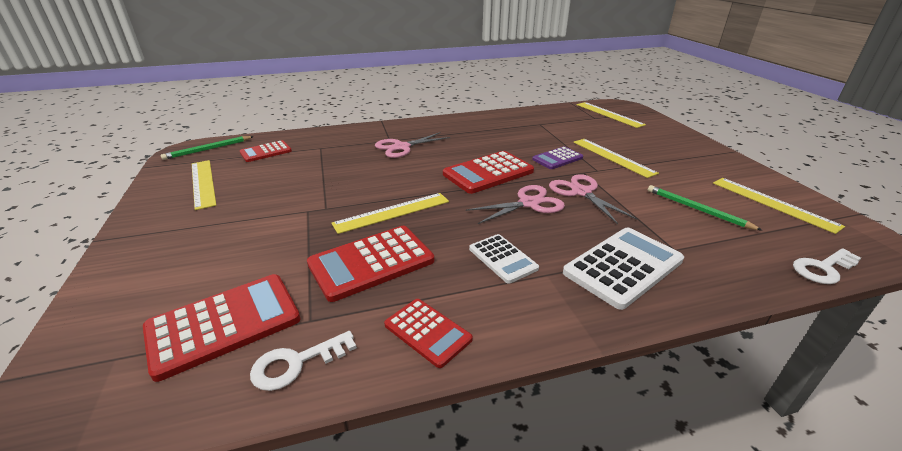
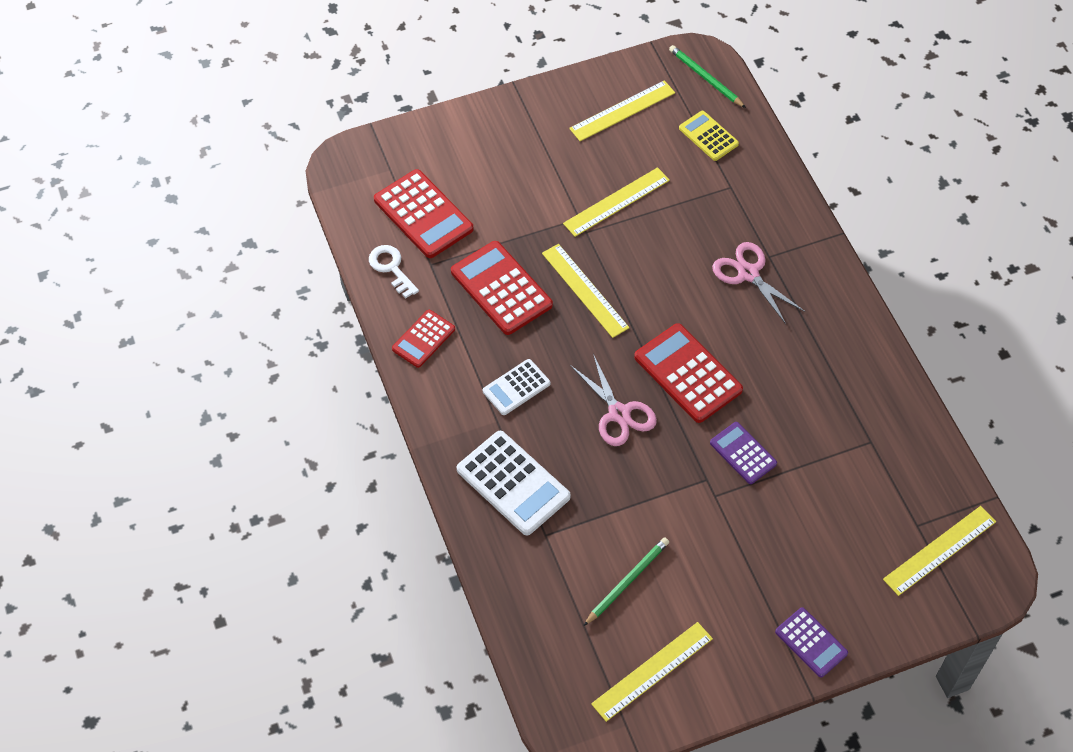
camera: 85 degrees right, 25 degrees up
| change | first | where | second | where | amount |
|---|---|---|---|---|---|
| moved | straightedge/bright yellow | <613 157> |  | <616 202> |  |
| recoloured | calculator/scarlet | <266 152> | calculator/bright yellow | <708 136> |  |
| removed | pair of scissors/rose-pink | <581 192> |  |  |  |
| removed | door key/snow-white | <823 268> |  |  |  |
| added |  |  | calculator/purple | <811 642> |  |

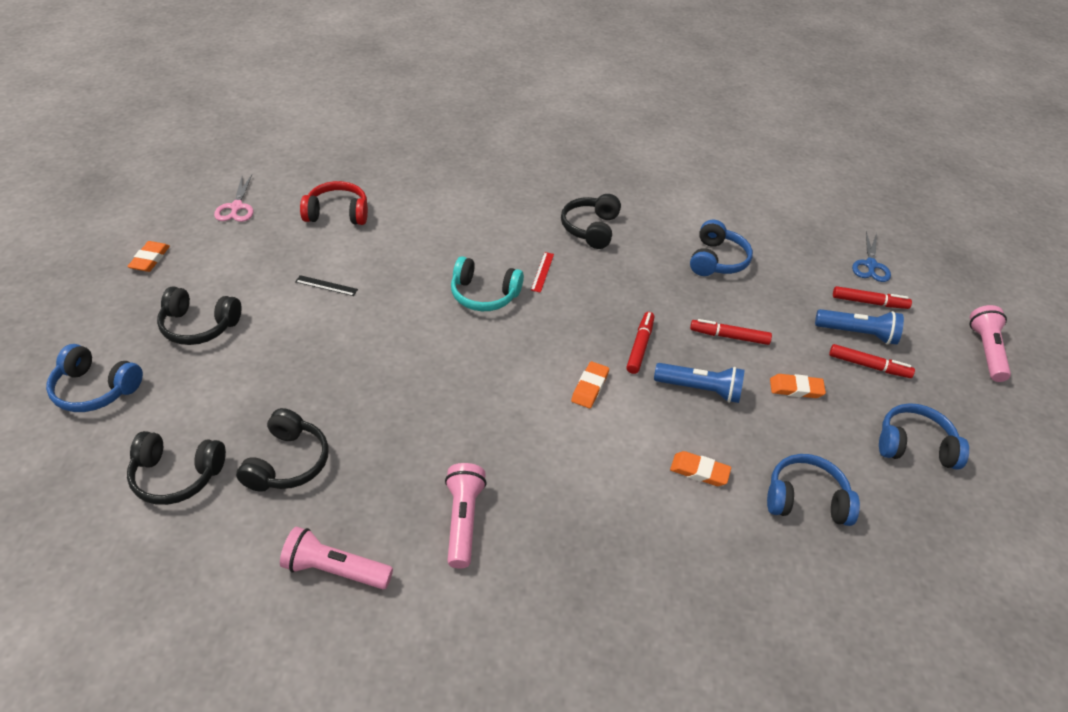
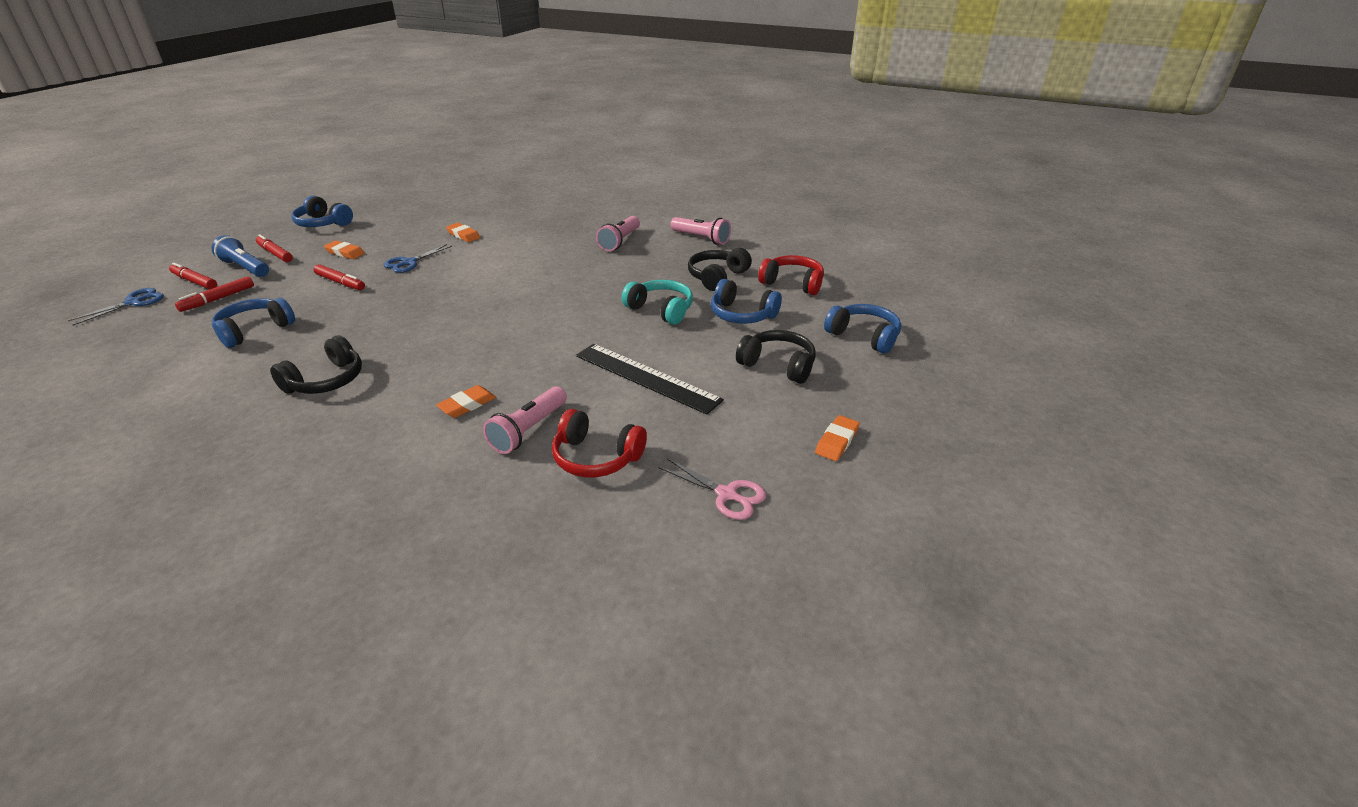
camera: 155 degrees left, 10 degrees down
| change | first | where | second | where | amount |
|---|---|---|---|---|---|
| turned | pair of scissors/rose-pink | <236 207> |  | <726 494> | 105 degrees clockwise |
| removed | straightedge/scarlet | <542 272> |  |  |  |
| moved | headphones/turquoise | <484 295> |  | <661 310> |  |
| resized | straightedge/jet-black | <326 285> |  | <646 377> | x2.46 |
| moved | pocket torch/rose-pink | <986 351> |  | <528 430> |  |
| moved | marker/scarlet | <640 346> |  | <218 299> |  |
| moved | pencil eraser/orange | <589 387> |  | <467 405> |  |
| replaced | pocket torch/royal blue | <700 389> | pair of scissors/royal blue | <409 262> |  |
| recoloured | headphones/jet-black | <176 476> | headphones/scarlet | <792 283> |  |
| moved | headphones/royal blue | <806 499> |  | <742 315> |  |

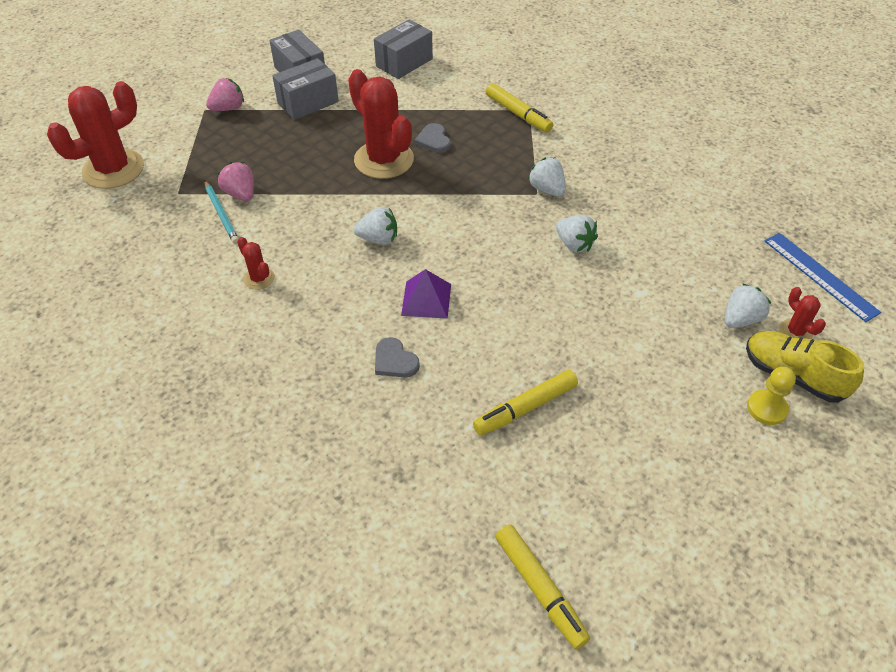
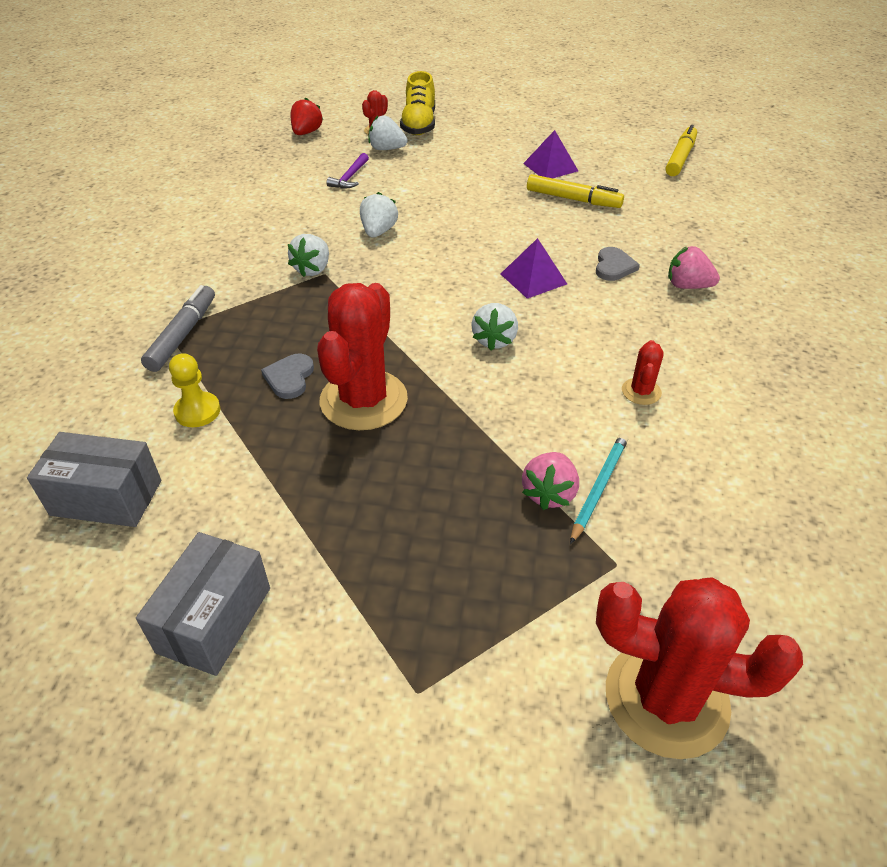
camera: 125 degrees left, 5 degrees down
| change | first | where | second | where | amount |
|---|---|---|---|---|---|
| removed | box/gray | <308 102> |  |  |  |
| moved | toy strawberry/rose-pink | <228 108> |  | <687 286> |  |
| recoloured | marker/bright yellow | <518 114> | marker/gray | <183 335> |  |
| turned | heart/gray | <433 140> |  | <289 378> | 150 degrees clockwise |
| turned | toy strawberry/snow-white | <378 239> |  | <494 340> | 135 degrees counterclockwise |
| replaced | straightedge/royal blue | <820 276> | toy strawberry/scarlet | <306 133> |  |
| moved | chess pawn/bright yellow | <767 408> |  | <197 411> |  |
| added |  |  | pyramid shape/purple | <550 167> |  |
| added |  |  | claw hammer/purple | <350 177> |  |

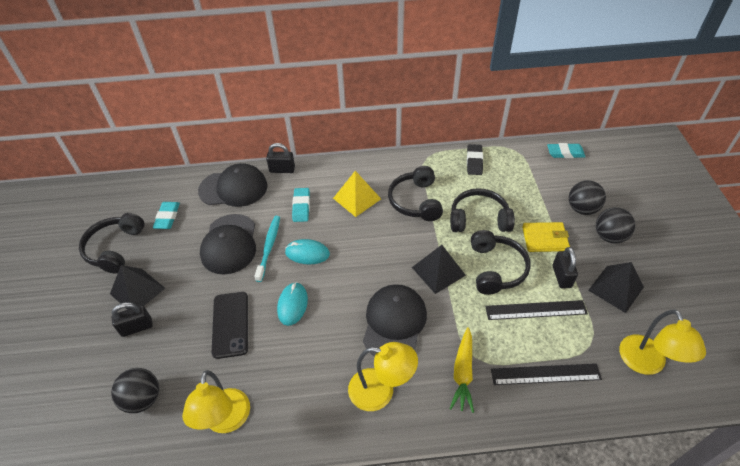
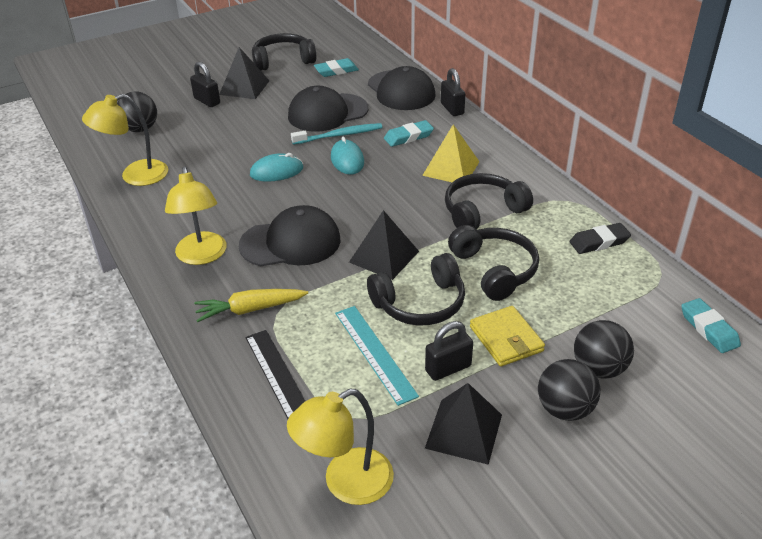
camera: 65 degrees right, 10 degrees down
| change | first | where | second | where | amount |
|---|---|---|---|---|---|
| removed | mobile phone/jet-black | <230 324> |  |  |  |
| recoloured | straightedge/jet-black | <535 310> | straightedge/turquoise | <375 353> |  |

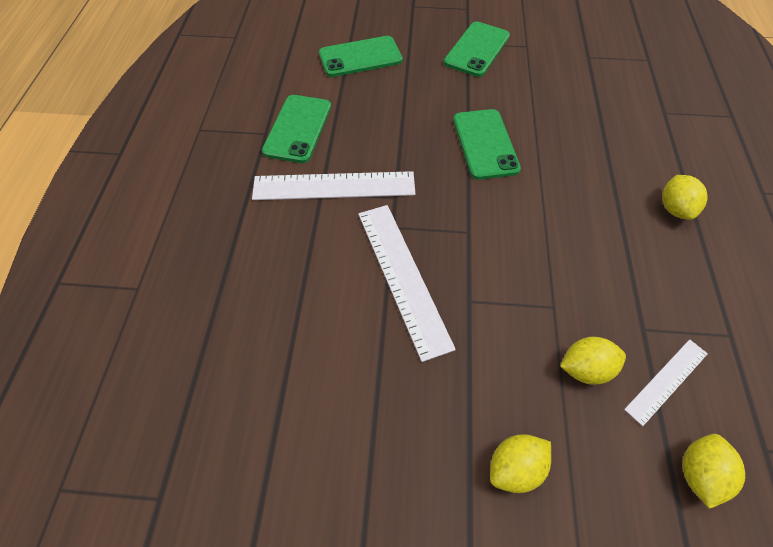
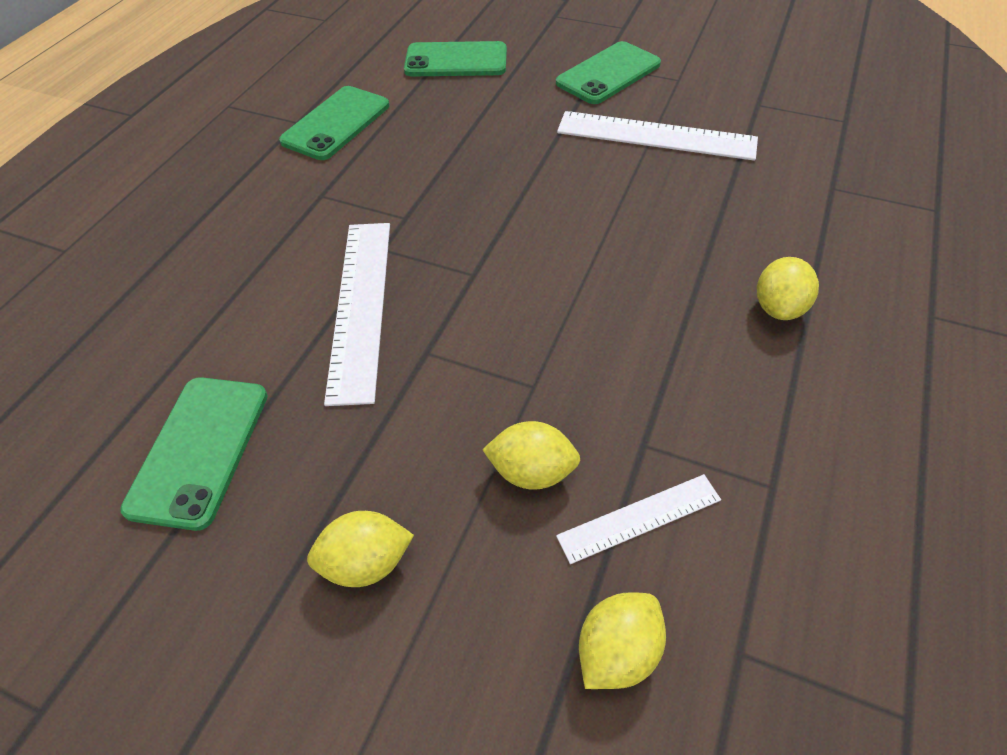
camera: 20 degrees right, 5 degrees down
| change | first | where | second | where | amount |
|---|---|---|---|---|---|
| moved | mobile phone/emerald | <485 144> |  | <199 450> |  |
| moved | straightedge/snow-white | <334 186> |  | <656 136> |  |

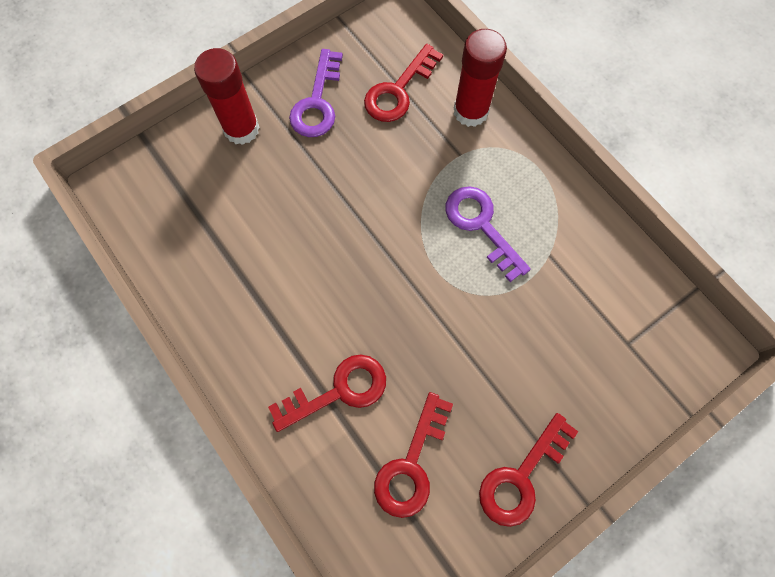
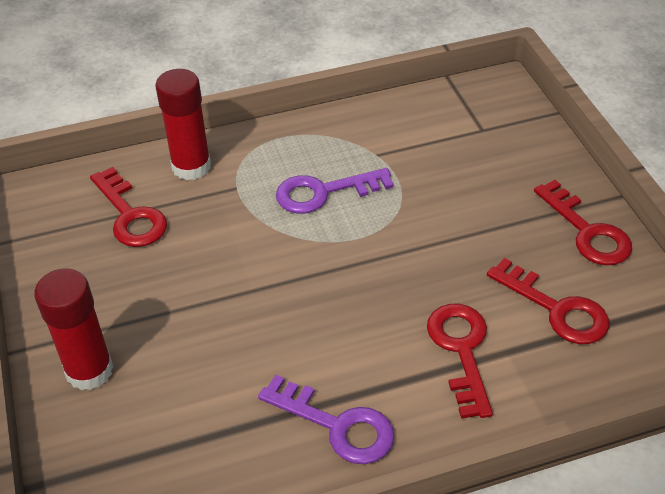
camera: 70 degrees left, 25 degrees down
| change | first | where | second | where | amount |
|---|---|---|---|---|---|
| moved | door key/purple | <317 102> |  | <337 425> |  |

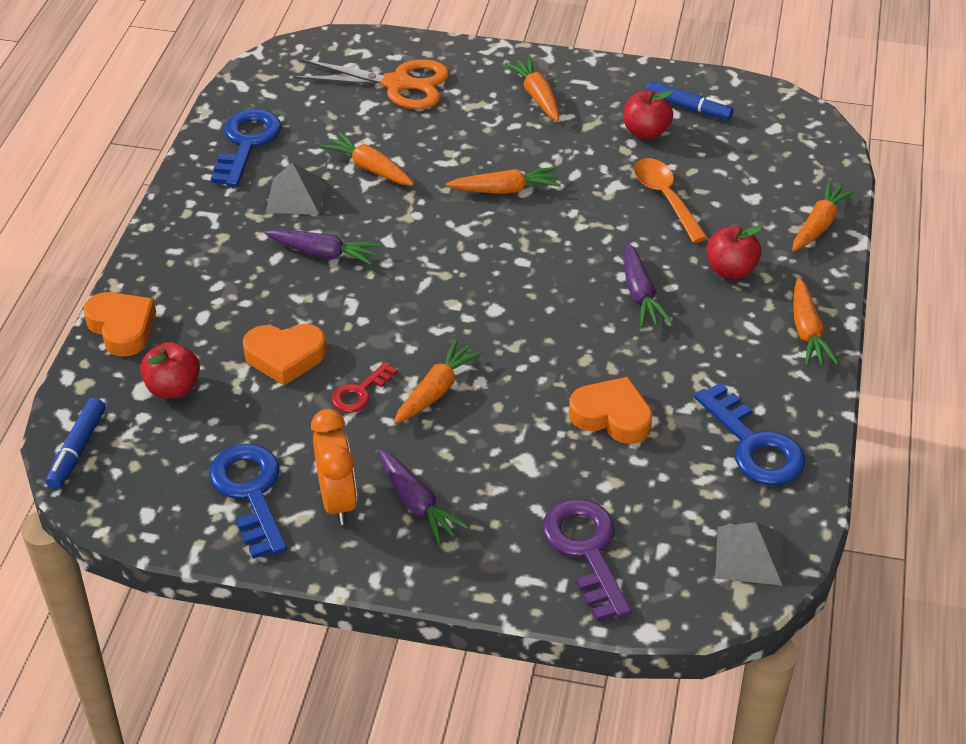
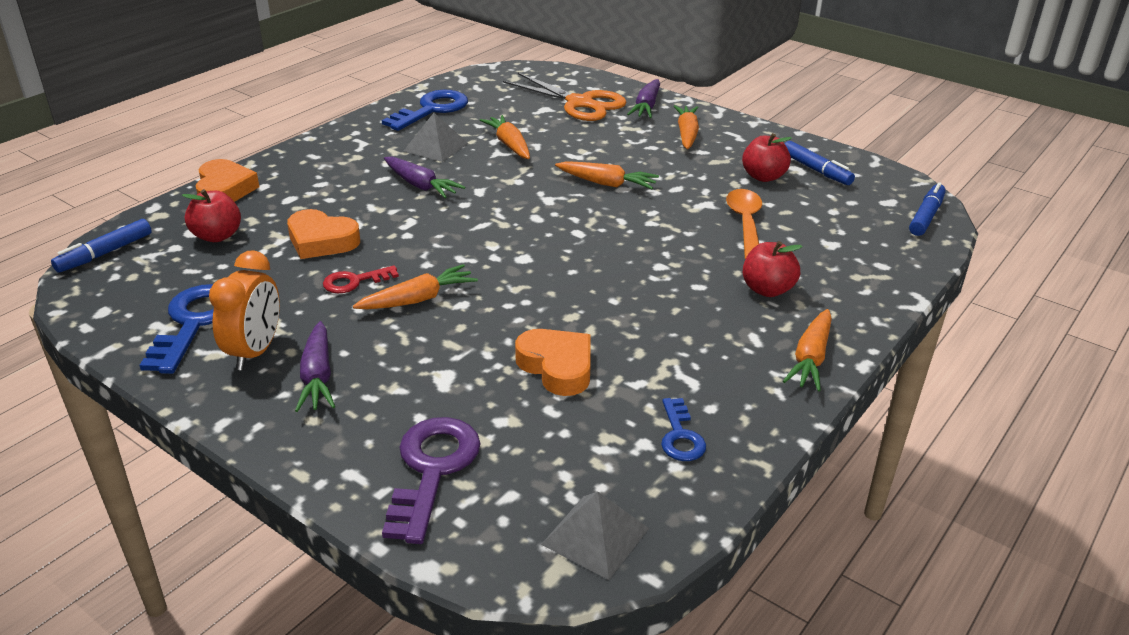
camera: 25 degrees right, 10 degrees down
| change | first | where | second | where | amount |
|---|---|---|---|---|---|
| removed | carrot/orange | <819 224> |  |  |  |
| moved | carrot/purple | <640 294> |  | <646 107> |  |
| resized | door key/royal blue | <754 445> |  | <680 436> | x0.56 |
| added |  |  | marker/royal blue | <926 216> |  |

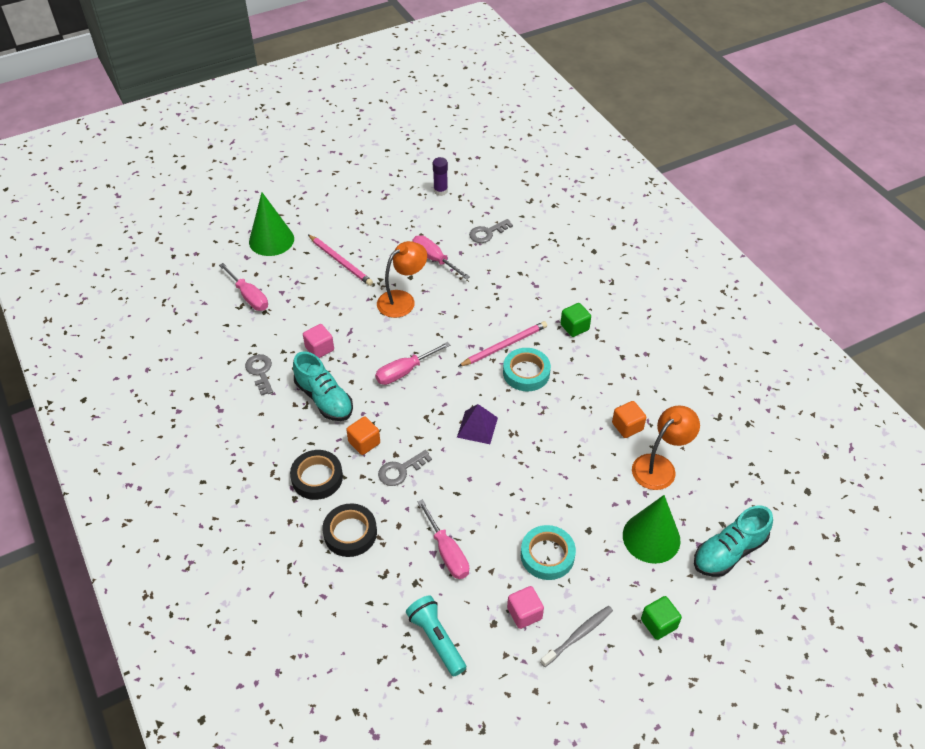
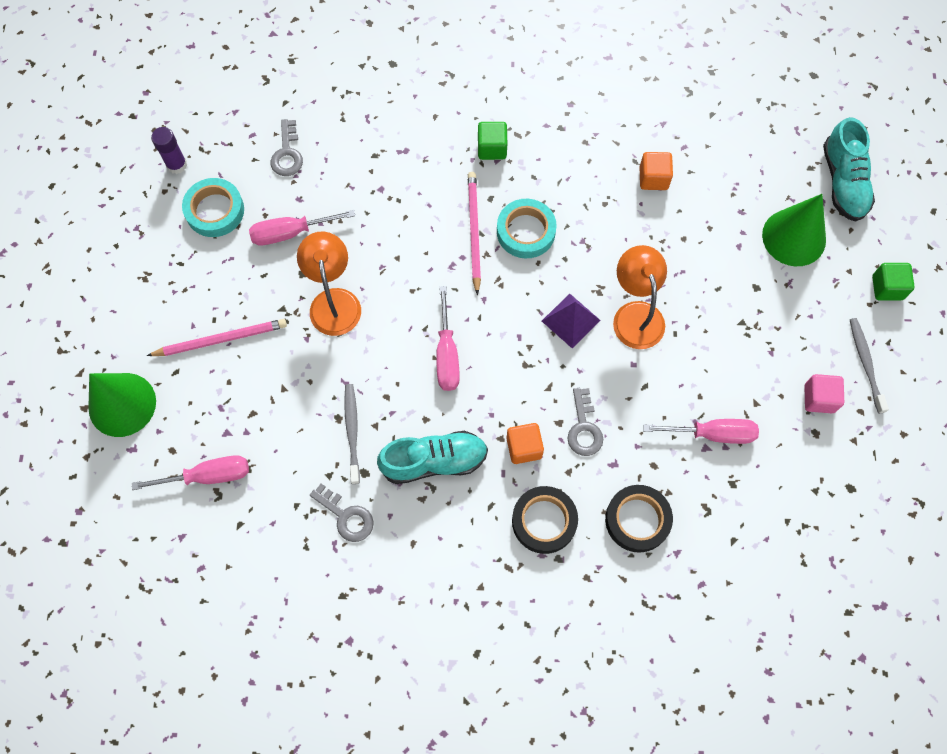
camera: 60 degrees left, 20 degrees up
| change | first | where | second | where | amount |
|---|---|---|---|---|---|
| replaced | solid cube/rose-pink | <319 349> | toothbrush/gray | <352 431> |  |
| turned | door key/gray | <260 372> |  | <346 516> | 150 degrees counterclockwise |
| moved | reading lamp/orange | <660 466> |  | <635 314> |  |
| moved | sticky tape/turquoise | <547 555> |  | <215 210> |  |
| removed | pocket torch/turquoise | <436 639> |  |  |  |

